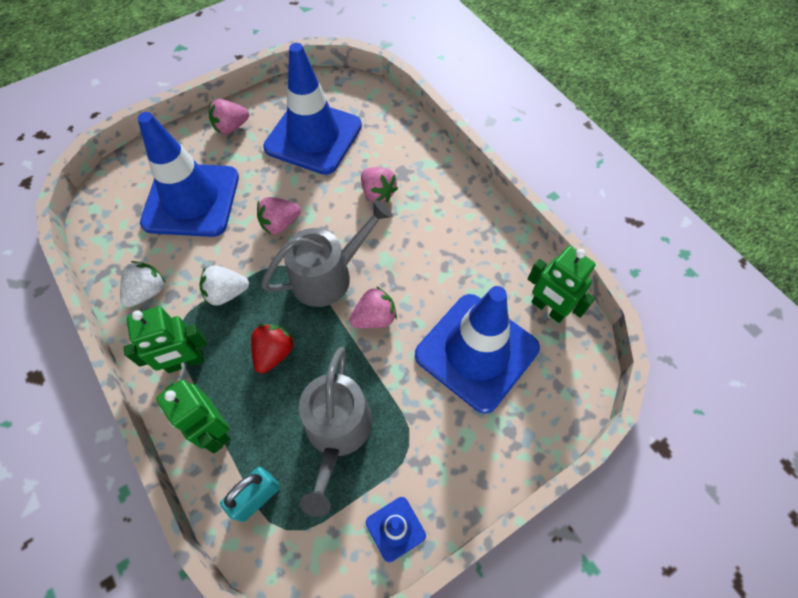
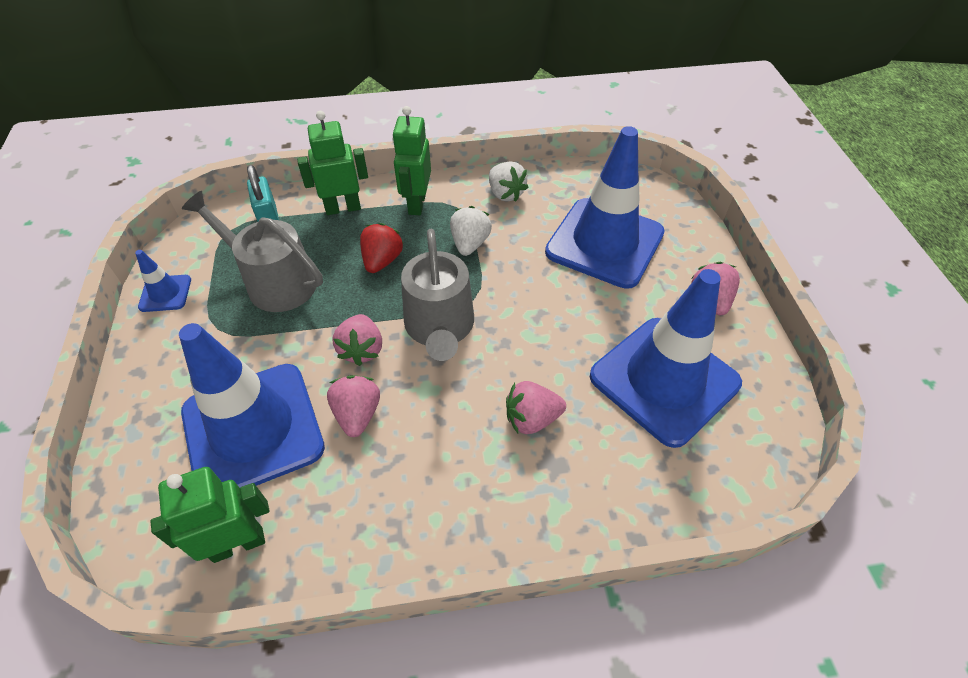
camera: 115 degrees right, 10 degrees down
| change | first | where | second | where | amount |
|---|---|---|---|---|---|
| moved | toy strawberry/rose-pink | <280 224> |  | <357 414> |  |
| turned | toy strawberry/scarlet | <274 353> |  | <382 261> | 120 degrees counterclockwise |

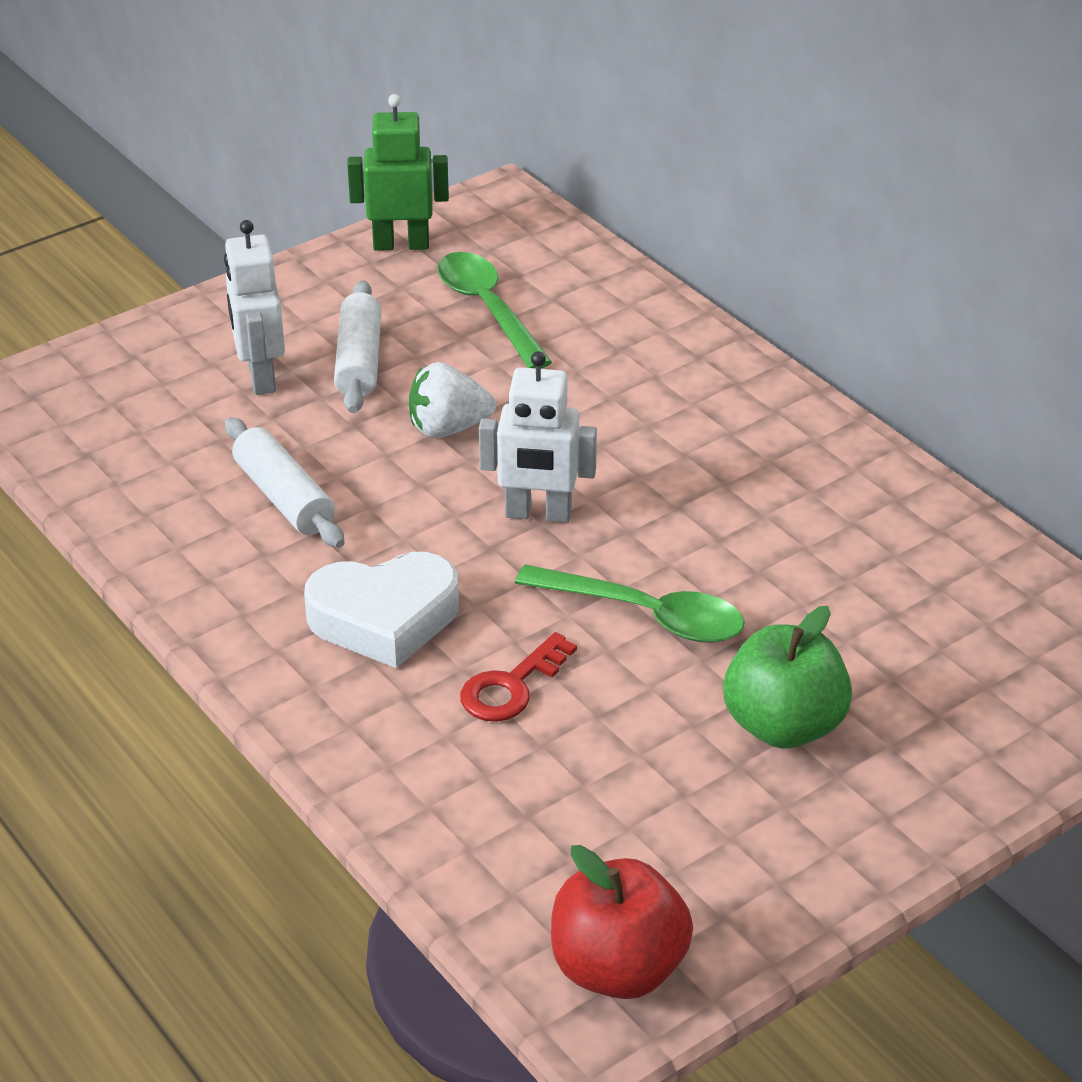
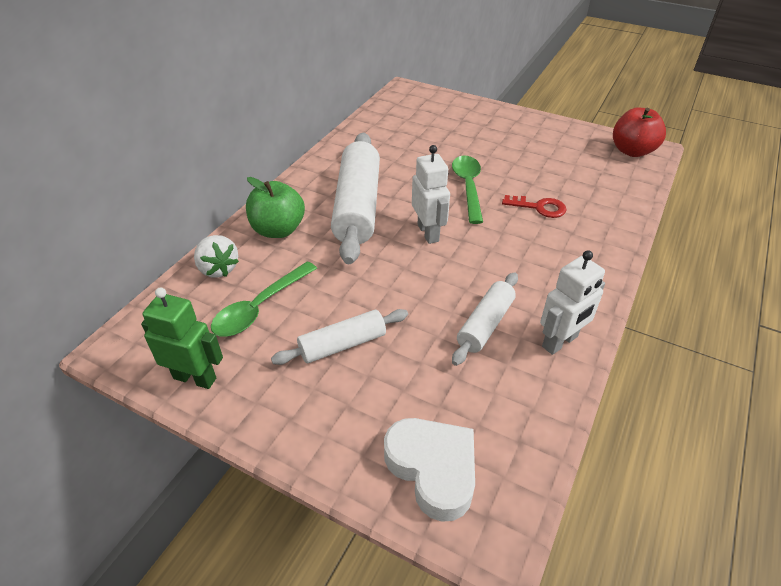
camera: 115 degrees left, 5 degrees up
| change | first | where | second | where | amount |
|---|---|---|---|---|---|
| turned | robot/emerald | <401 244> |  | <195 378> | 135 degrees clockwise |
| moved | robot/snow-white | <260 377> |  | <560 342> |  |
| moved | toy strawberry/snow-white | <448 428> |  | <218 269> |  |
| moved | heart/snow-white | <384 618> |  | <433 469> |  |
| moved | apple fruit/emerald | <783 725> |  | <278 230> |  |
| added |  |  | rolling pin/snow-white | <357 206> |  |

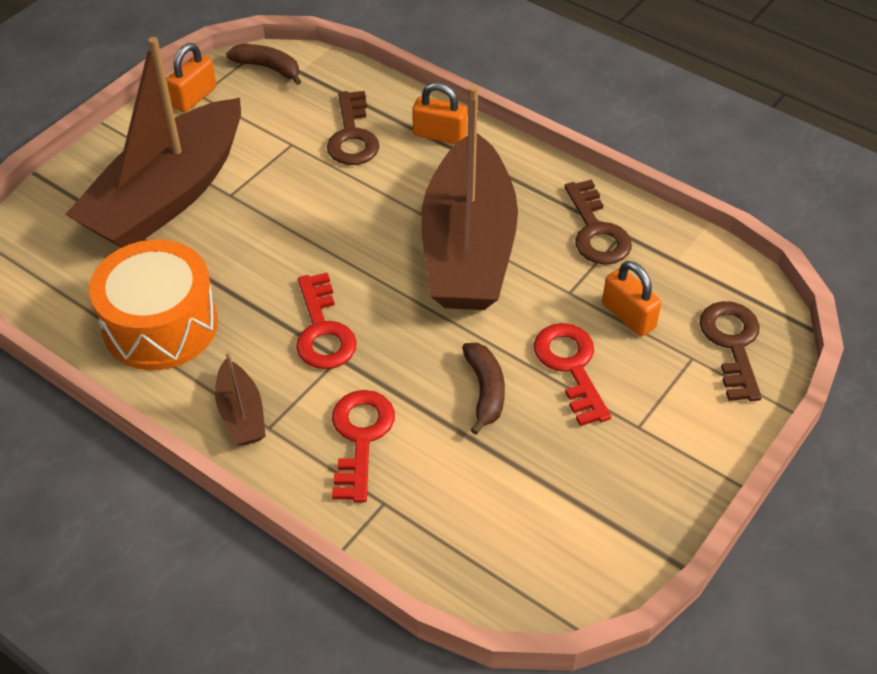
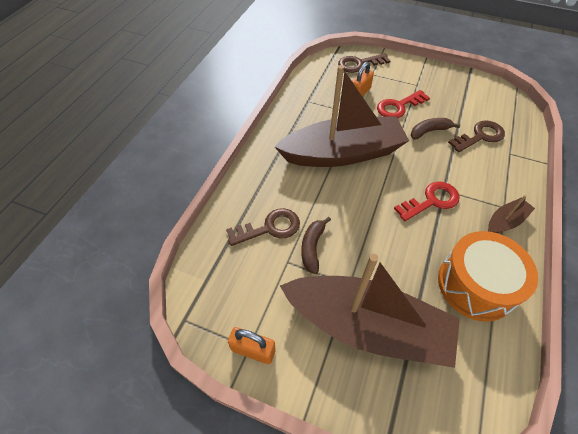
camera: 105 degrees left, 5 degrees up
| change | first | where | second | where | amount |
|---|---|---|---|---|---|
| moved | toy banana/dark brown | <268 68> |  | <312 247> |  |
| removed | small lock/orange | <439 135> |  |  |  |
| moved | door key/dark brown | <596 231> |  | <480 136> |  |
| removed | door key/scarlet | <360 437> |  |  |  |

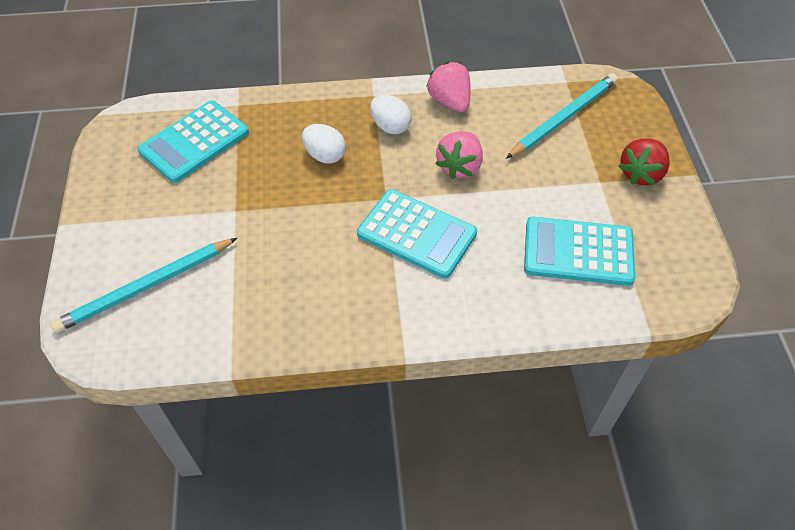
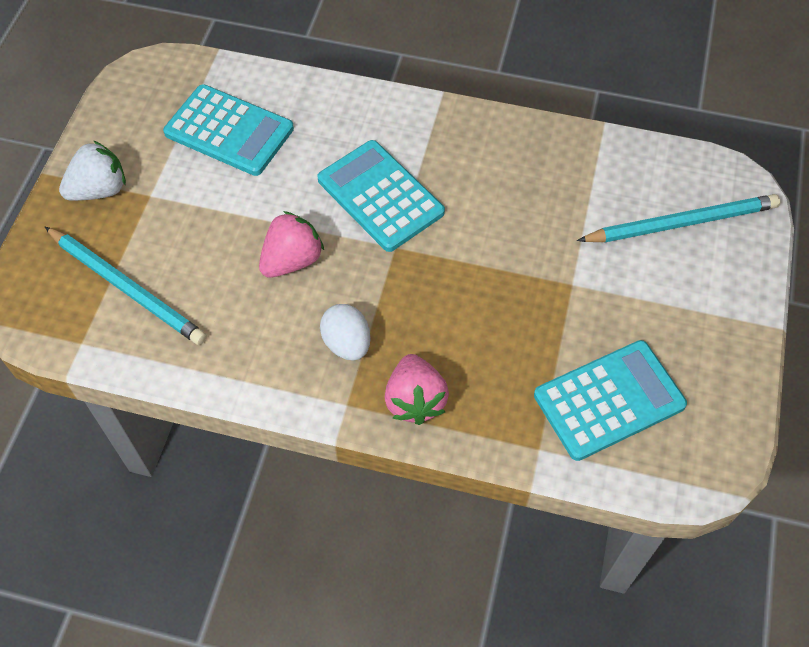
camera: 160 degrees left, 5 degrees up
| change | first | where | second | where | amount |
|---|---|---|---|---|---|
| moved | toy strawberry/rose-pink | <449 101> |  | <415 400> |  |
| turned | pencil/turquoise | <563 118> |  | <127 288> | 120 degrees counterclockwise |
| removed | egg/snow-white | <325 155> |  |  |  |
| recoloured | toy strawberry/scarlet | <641 174> | toy strawberry/snow-white | <99 190> |  |

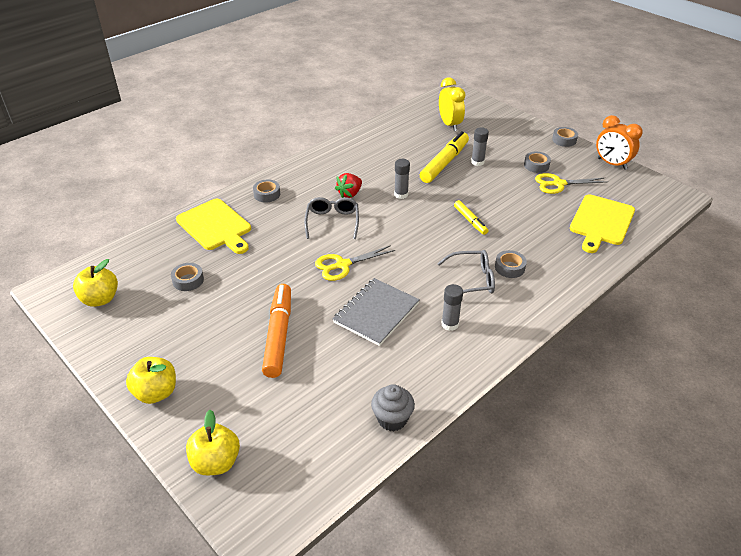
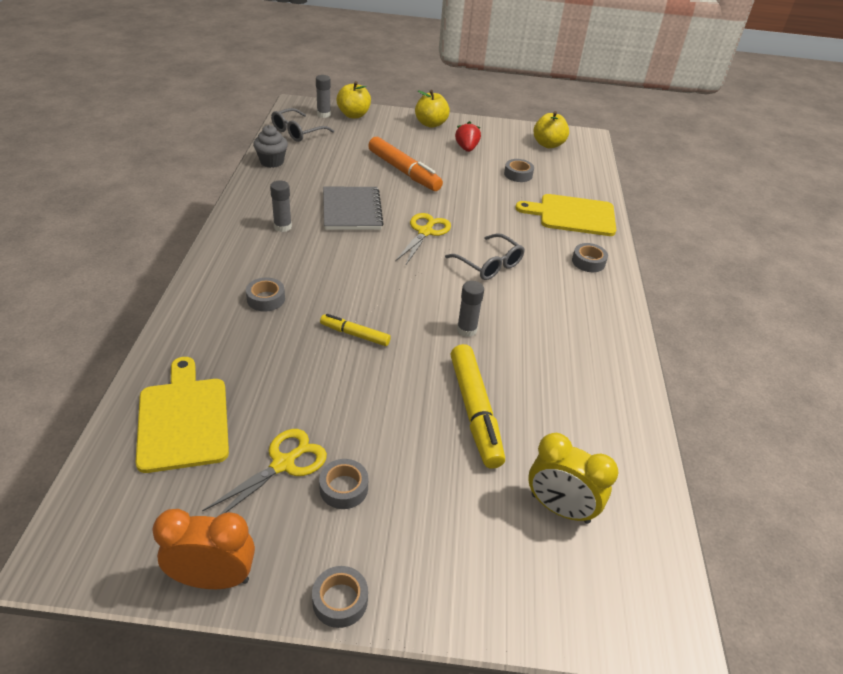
camera: 135 degrees right, 0 degrees up
| change | first | where | second | where | amount |
|---|---|---|---|---|---|
| moved | stick of glue/gray | <477 162> |  | <323 114> |  |
| moved | toy strawberry/scarlet | <350 194> |  | <466 148> |  |
| moved | glasses/gray | <472 280> |  | <297 132> |  |

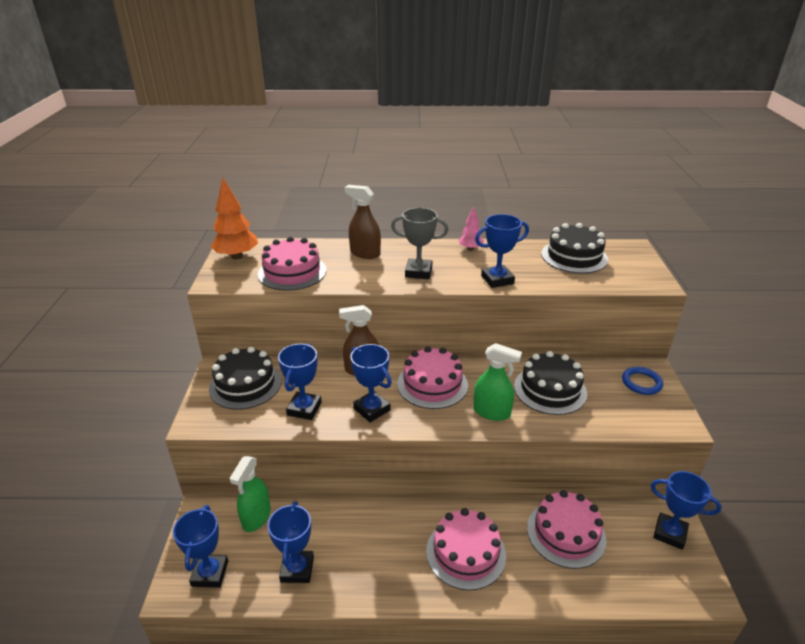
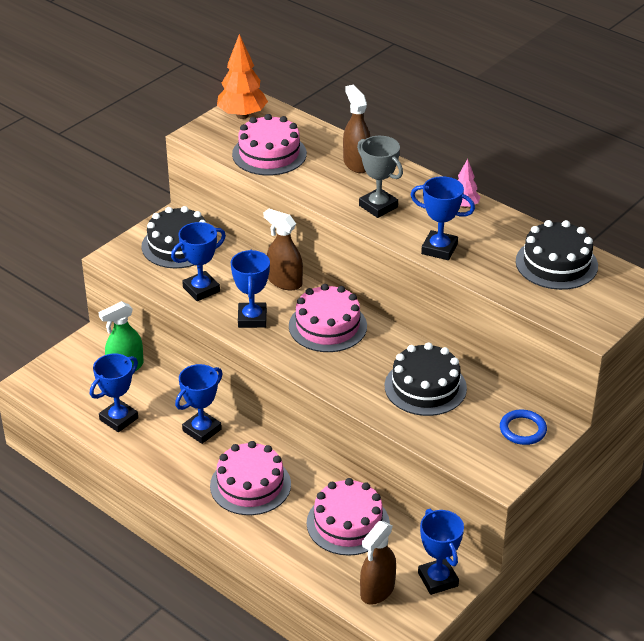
camera: 40 degrees right, 5 degrees up
| change | first | where | second | where | amount |
|---|---|---|---|---|---|
| removed | sprayer/emerald | <492 412> |  |  |  |
| moved | prize cup/royal blue | <210 573> |  | <202 430> |  |
| added |  |  | sprayer/dark brown | <377 590> |  |

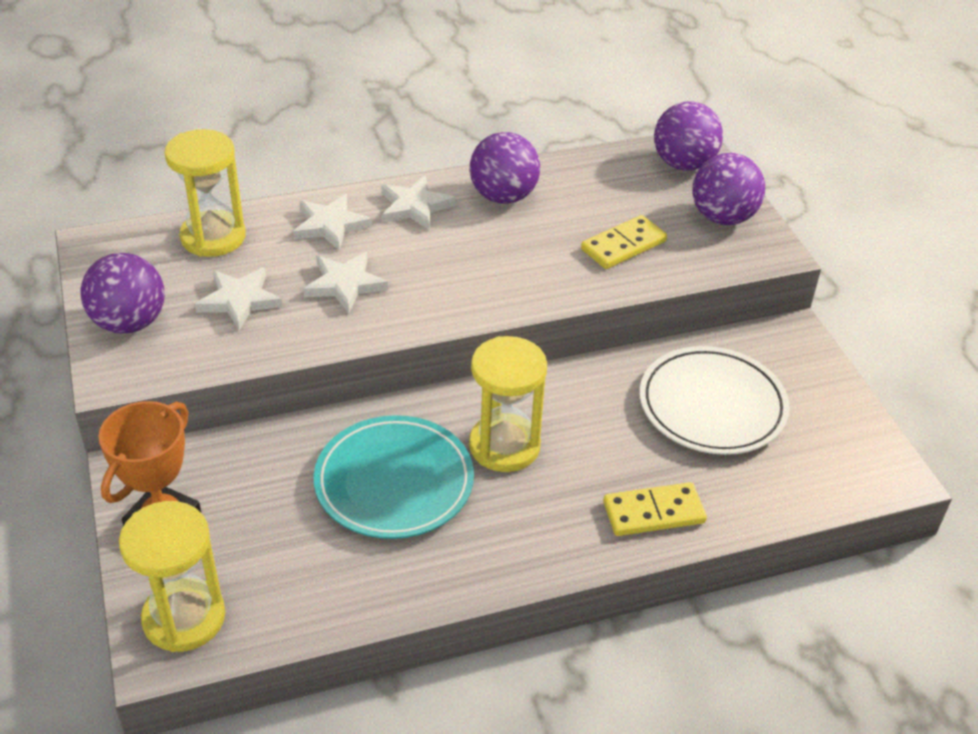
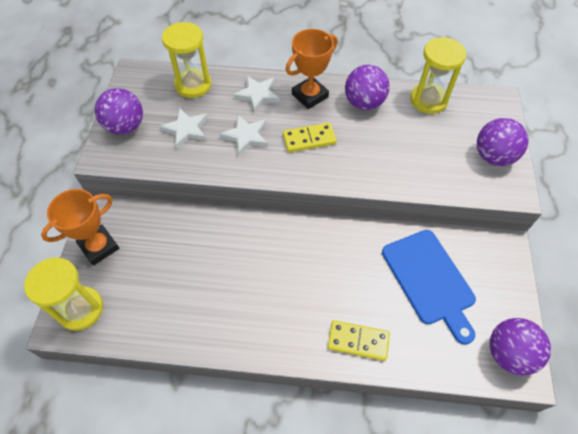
camera: 25 degrees right, 15 degrees up
| change | first | where | second | where | amount |
|---|---|---|---|---|---|
| moved | ball/purple | <683 164> |  | <508 353> |  |
| replaced | five-pointed star/snow-white | <415 206> | prize cup/orange | <310 96> |  |
| moved | domino piece/bright yellow | <623 245> |  | <309 139> |  |
| moved | hourglass/bright yellow | <504 446> |  | <428 100> |  |
| replaced | plate/snow-white | <712 406> | bread board/royal blue | <429 280> |  |
| removed | plate/turquoise | <394 482> |  |  |  |

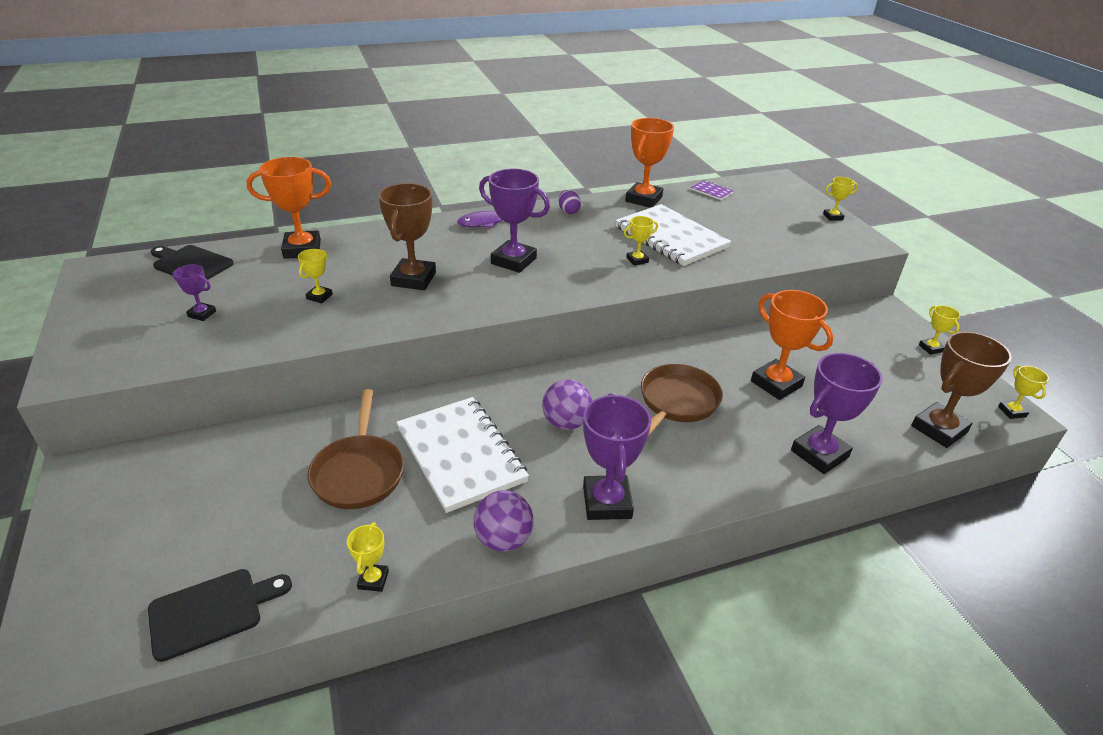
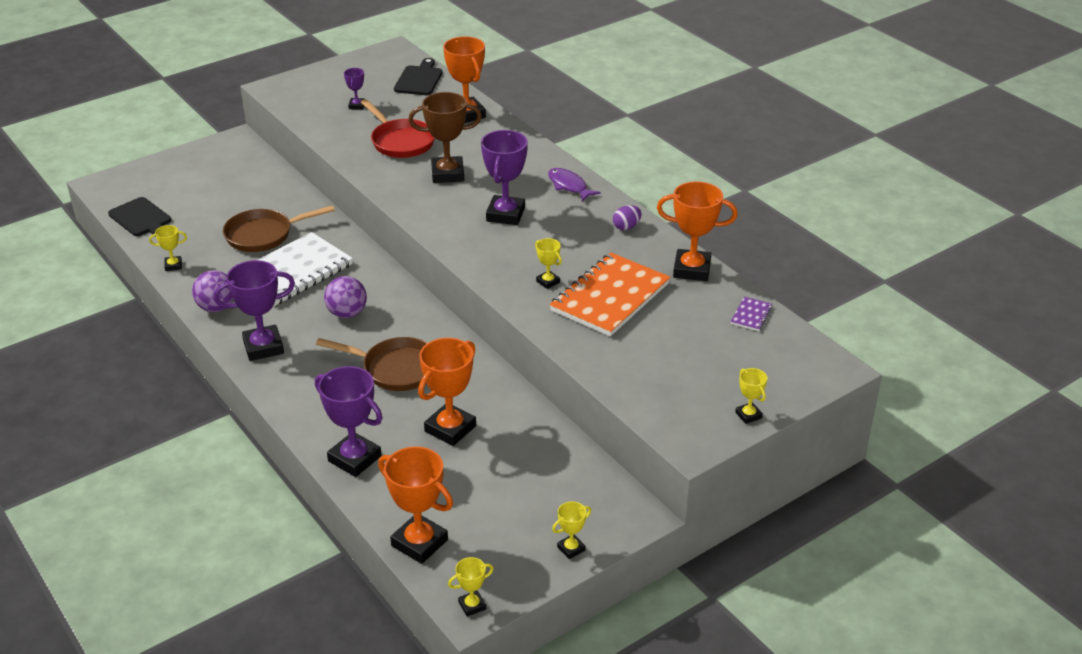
camera: 75 degrees right, 0 degrees up
| change | first | where | second | where | amount |
|---|---|---|---|---|---|
| recoloured | notepad/snow-white | <670 237> | notepad/orange | <610 297> |  |
| replaced | prize cup/bright yellow | <319 297> | skillet/scarlet | <401 142> |  |
| recoloured | prize cup/dark brown | <939 429> | prize cup/orange | <419 543> |  |

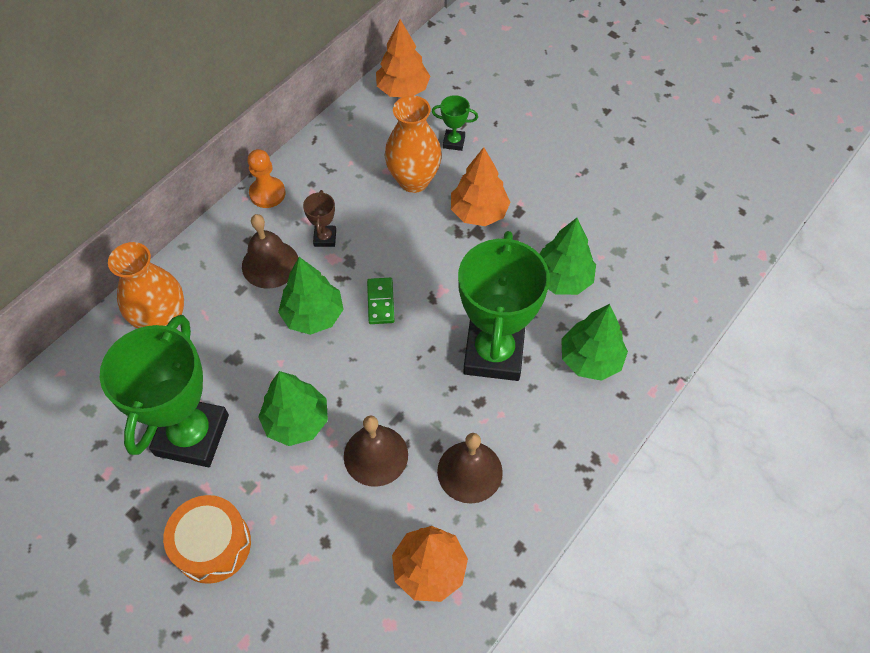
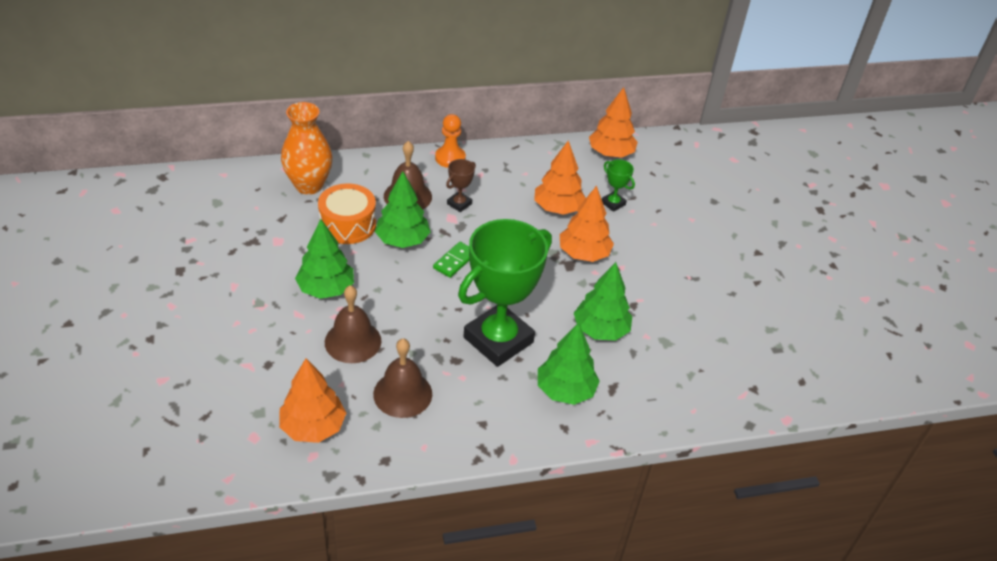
camera: 35 degrees right, 15 degrees down
| change | first | where | second | where | amount |
|---|---|---|---|---|---|
| replaced | tall vase/orange | <414 180> | toy tree/orange | <558 208> |  |
| removed | prize cup/emerald | <192 435> |  |  |  |
| moved | toy drum/orange | <212 545> |  | <348 224> |  |

